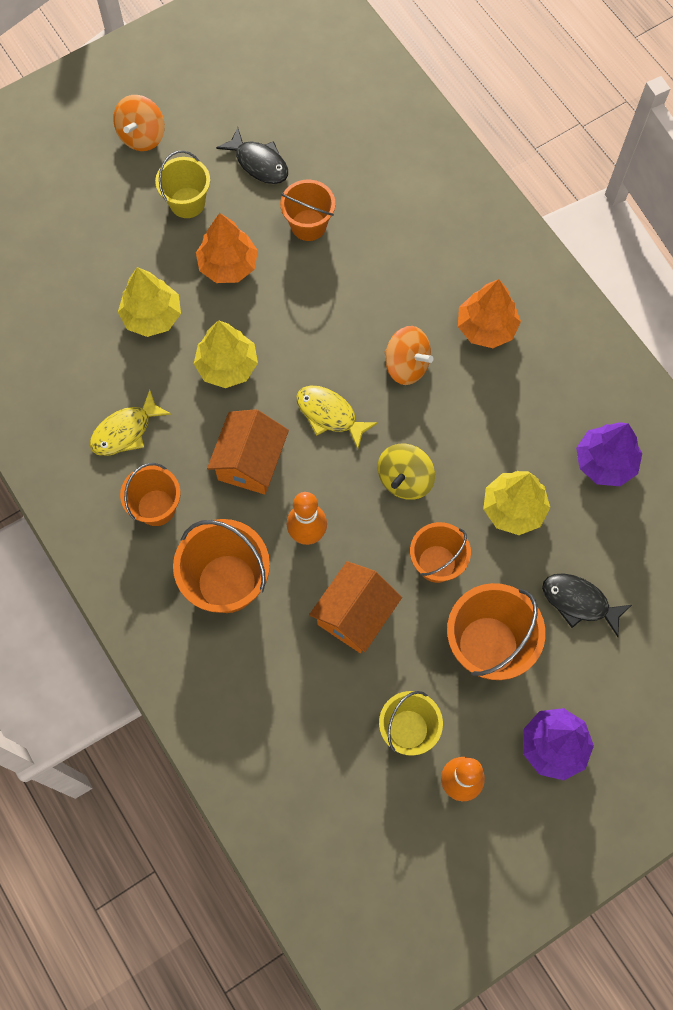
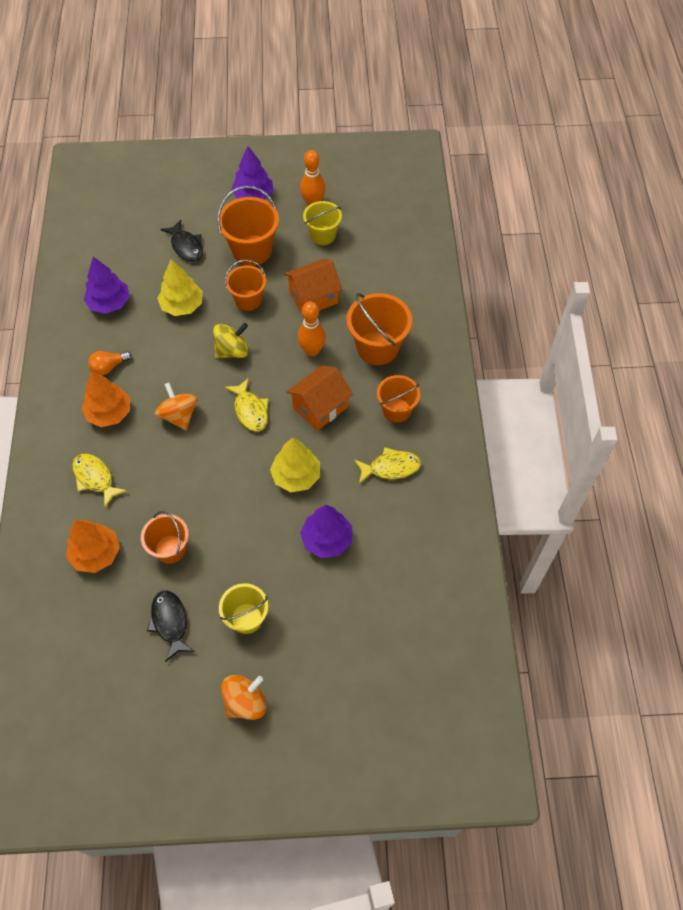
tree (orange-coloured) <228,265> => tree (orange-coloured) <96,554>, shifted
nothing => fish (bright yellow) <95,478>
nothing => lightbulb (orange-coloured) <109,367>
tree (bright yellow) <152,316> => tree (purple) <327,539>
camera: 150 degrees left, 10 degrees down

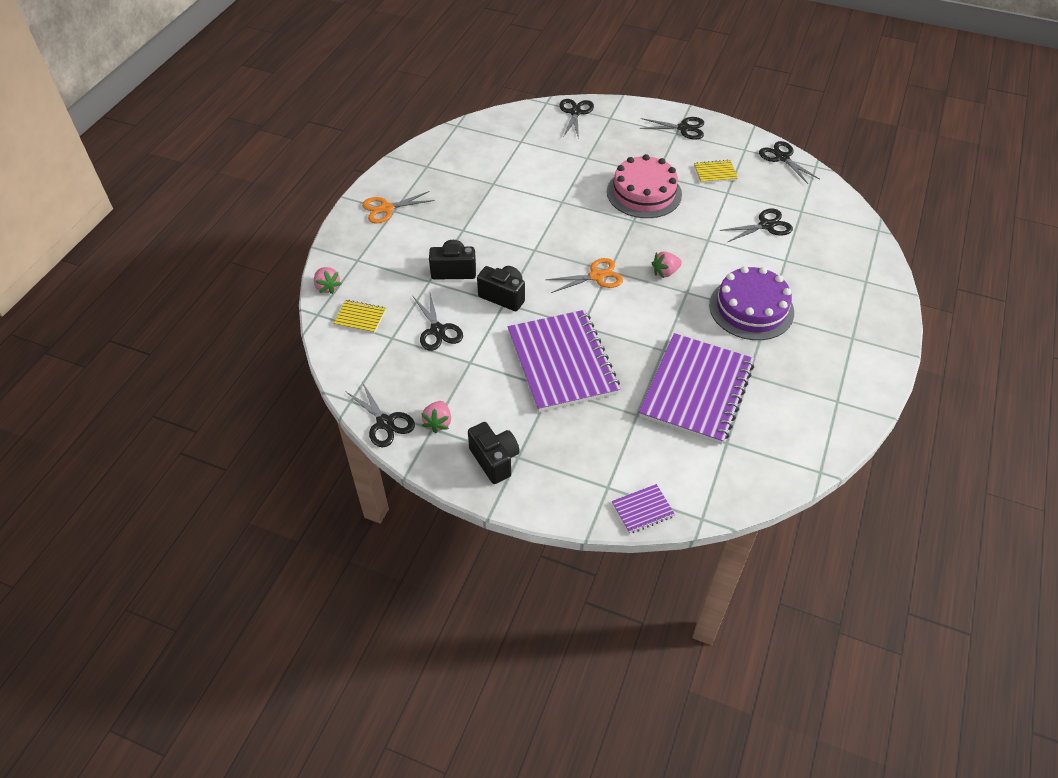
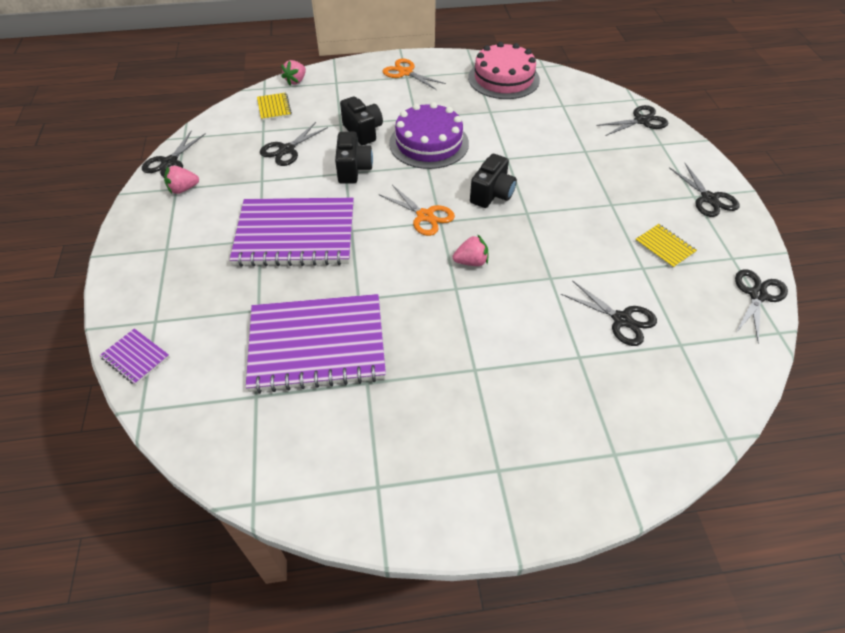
exercise book (purple) <562,362> => exercise book (purple) <295,235>, 45 degrees clockwise
gateau (purple) <751,308> => gateau (purple) <429,143>, shifted
toy strawberry (pink) <665,272> => toy strawberry (pink) <471,262>, 135 degrees clockwise
gateau (pink) <644,193> => gateau (pink) <503,79>, shifted
compact camera (ebony) <494,460> => compact camera (ebony) <492,194>, shifted
camera: 60 degrees right, 0 degrees up

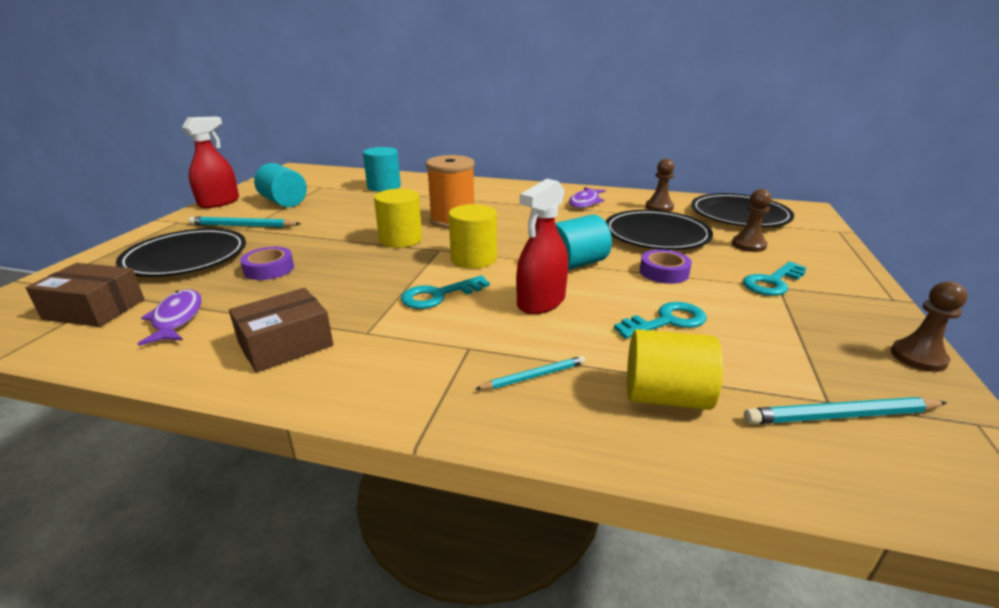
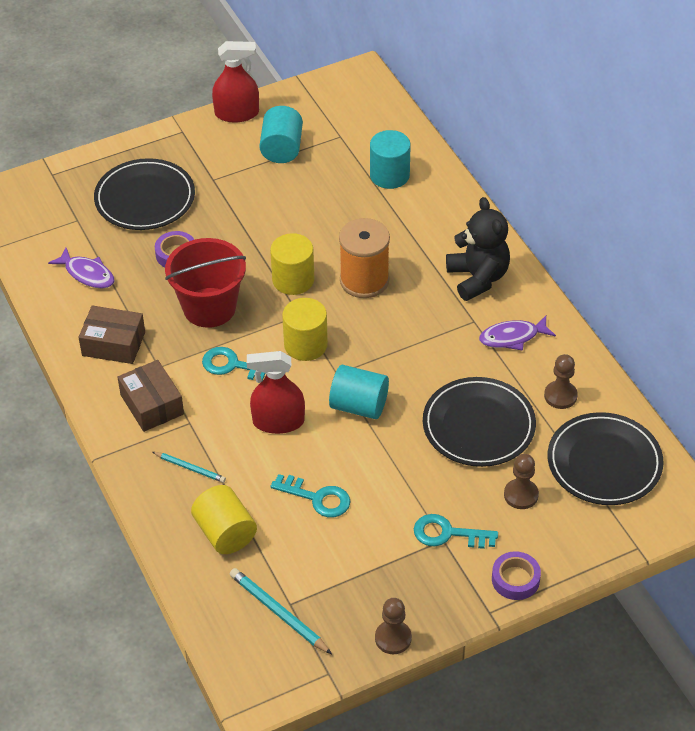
fish (purple) <177,318> => fish (purple) <87,274>, 90 degrees clockwise
package (dark brown) <94,309> => package (dark brown) <152,404>, shifted
nothing => sand bucket (scarlet) <209,307>
nothing => stuffed bear (ebony) <478,278>
tape (purple) <664,272> => tape (purple) <515,579>, shifted
lead pencil (aqua) <243,226> => nothing
camera: 50 degrees right, 20 degrees up

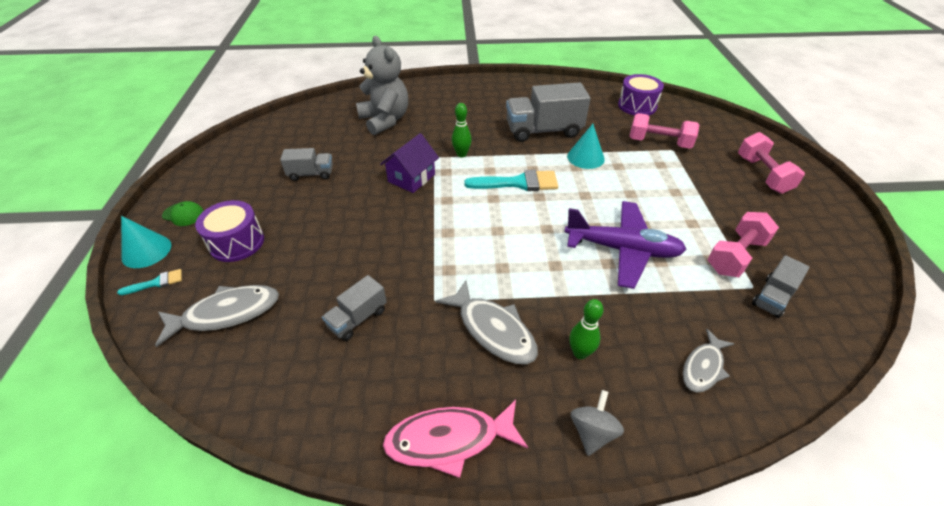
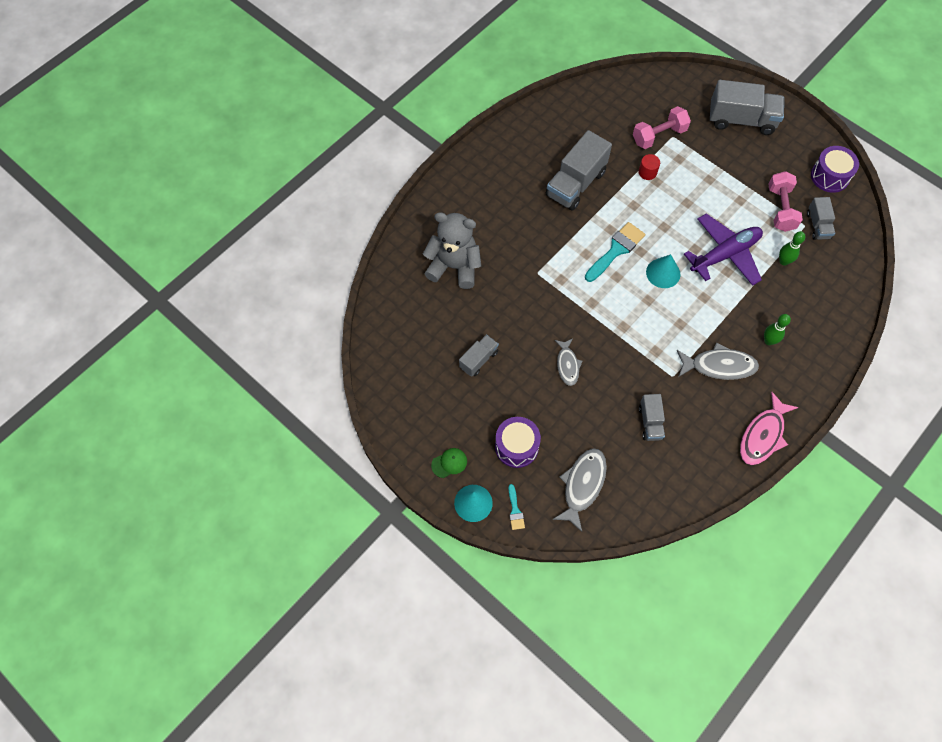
paintbrush (aqua) <156,283> => paintbrush (aqua) <515,510>, 150 degrees clockwise
fish (ash-grey) <703,367> => fish (ash-grey) <567,365>, shifted
nothing => solid cylinder (scarlet) <647,172>
solid cone (aqua) <585,157> => solid cone (aqua) <663,273>, shifted
hand weight (pink) <762,174> => lorry (ash-grey) <741,120>
tenpin (green) <461,154> => tenpin (green) <783,261>, shifted
snare drum (purple) <637,106> => snare drum (purple) <830,176>, shifted
toy house (purple) <411,178> => nothing
whirligig (ash-grey) <592,432> => nothing
camera: 45 degrees left, 20 degrees up

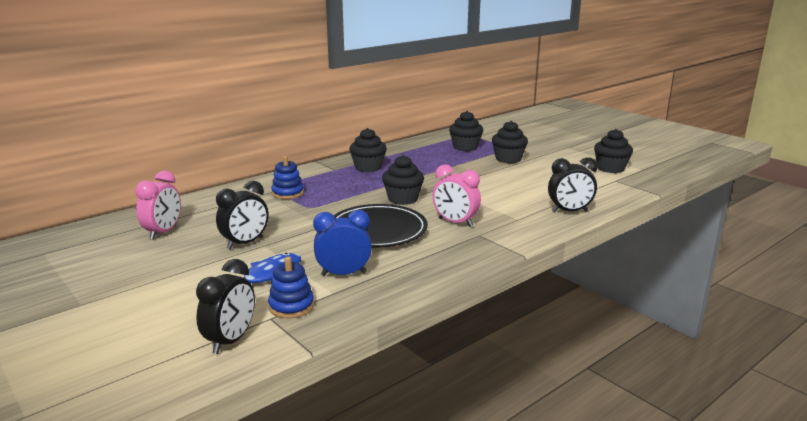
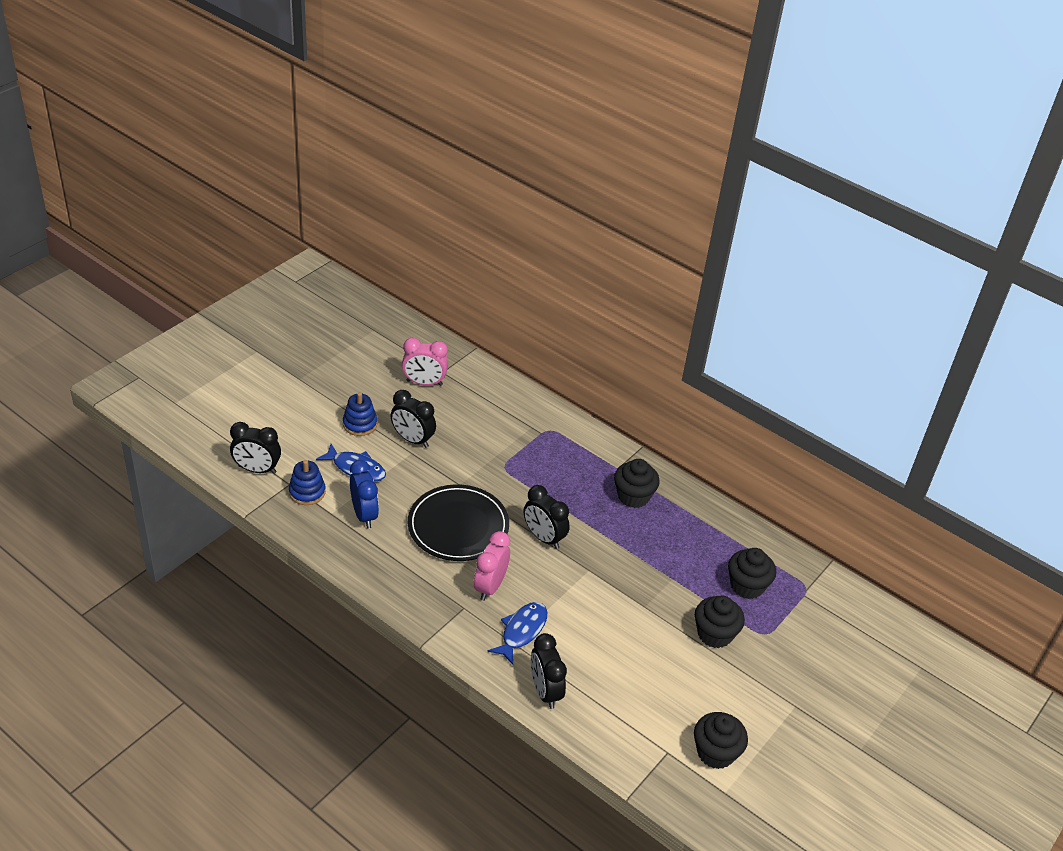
ring stacker (royal blue) <288,193> => ring stacker (royal blue) <360,424>, shifted
nothing => fish (royal blue) <522,631>
cupcake (ebony) <403,199> => bedside clock (ebony) <543,538>
camera: 75 degrees right, 20 degrees up

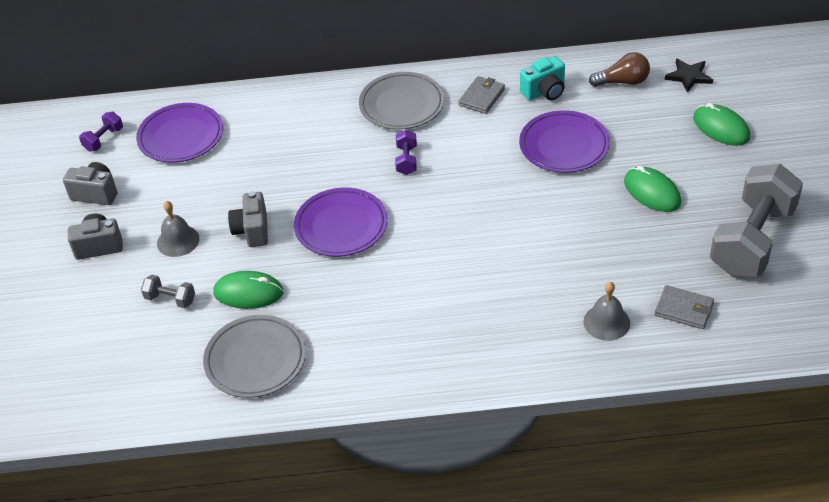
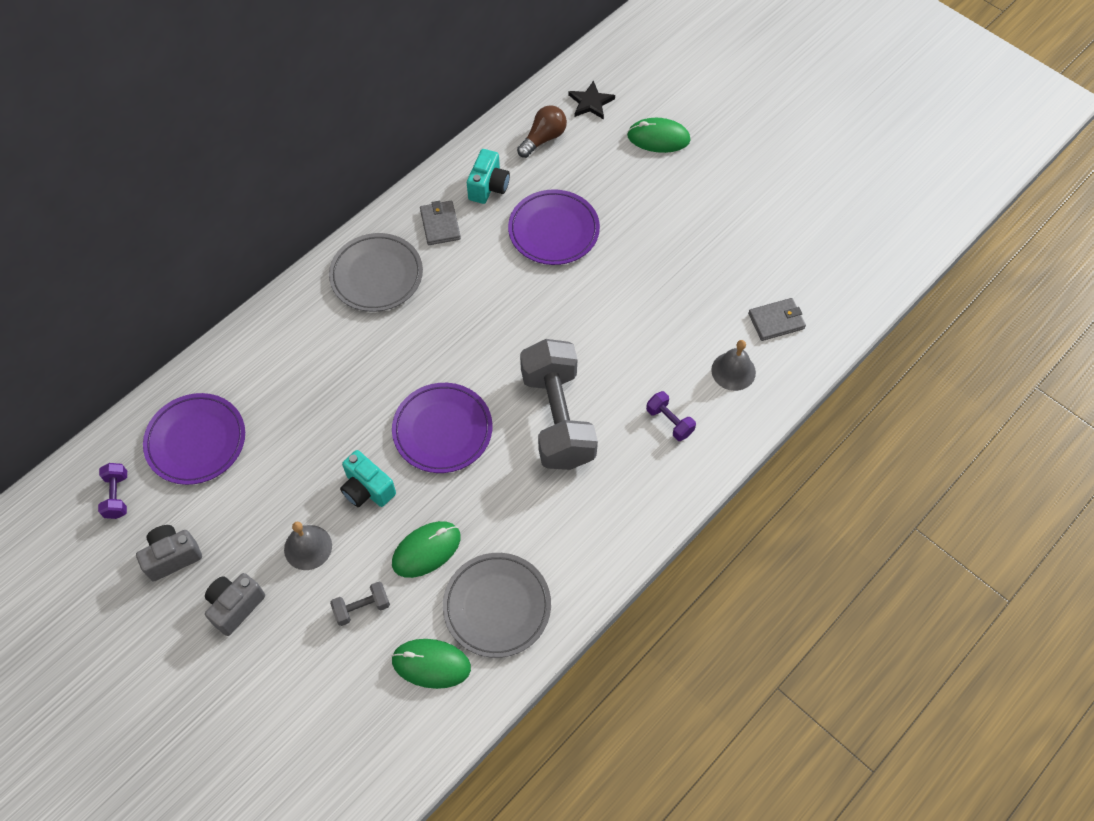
compact camera (ash-grey) <252,230> => compact camera (aqua) <367,489>
computer mouse (green) <652,192> => computer mouse (green) <431,664>, shifted
hand weight (ash-grey) <752,240> => hand weight (ash-grey) <557,418>, shifted
hand weight (purple) <406,160> => hand weight (purple) <669,422>, shifted
camera: 45 degrees left, 15 degrees up

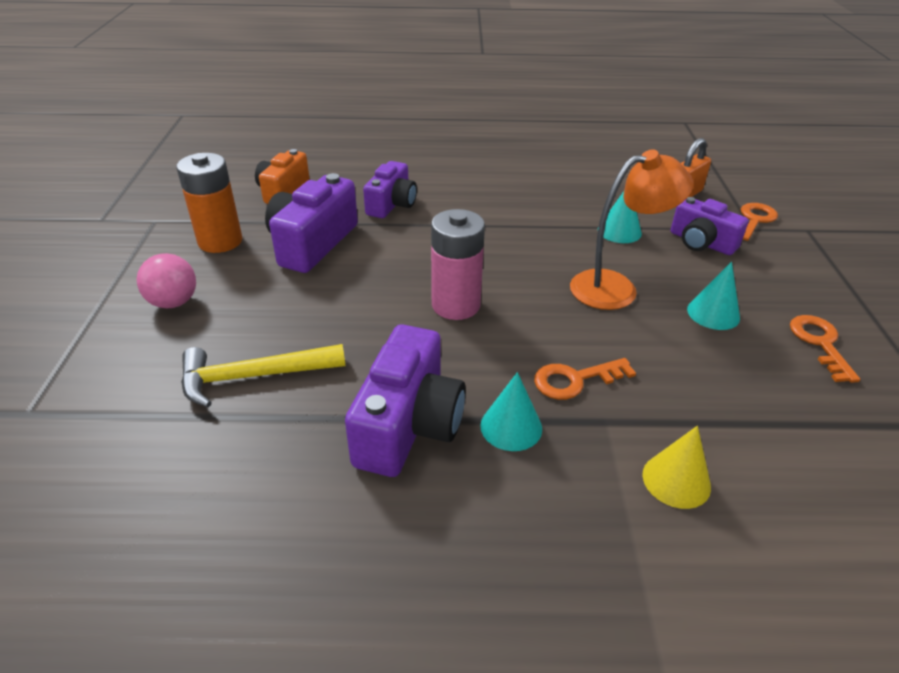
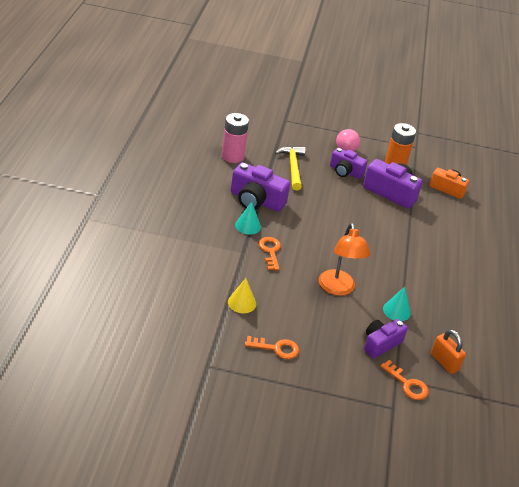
battery (pink) <456,305> => battery (pink) <232,156>, shifted
solid cone (bright yellow) <676,480> => solid cone (bright yellow) <242,303>, shifted
compact camera (purple) <392,204> => compact camera (purple) <345,171>, shifted
solid cone (aqua) <713,313> => nothing
camera: 95 degrees right, 0 degrees up

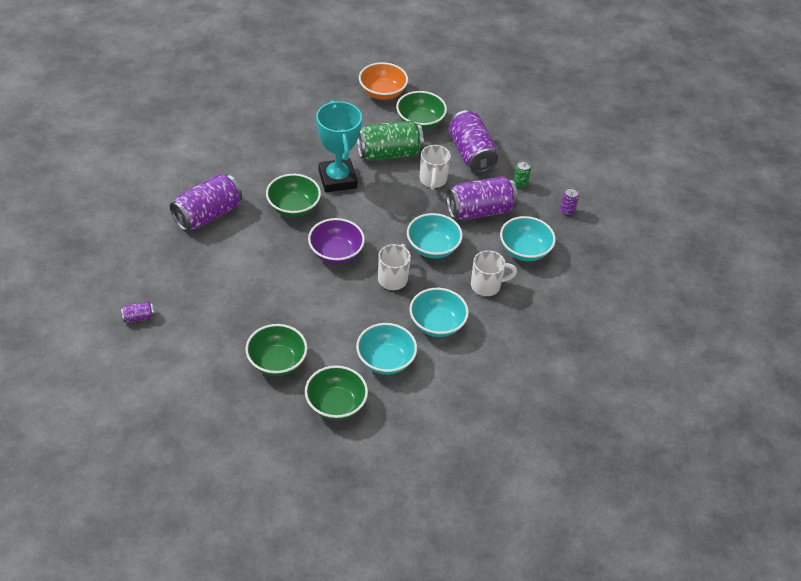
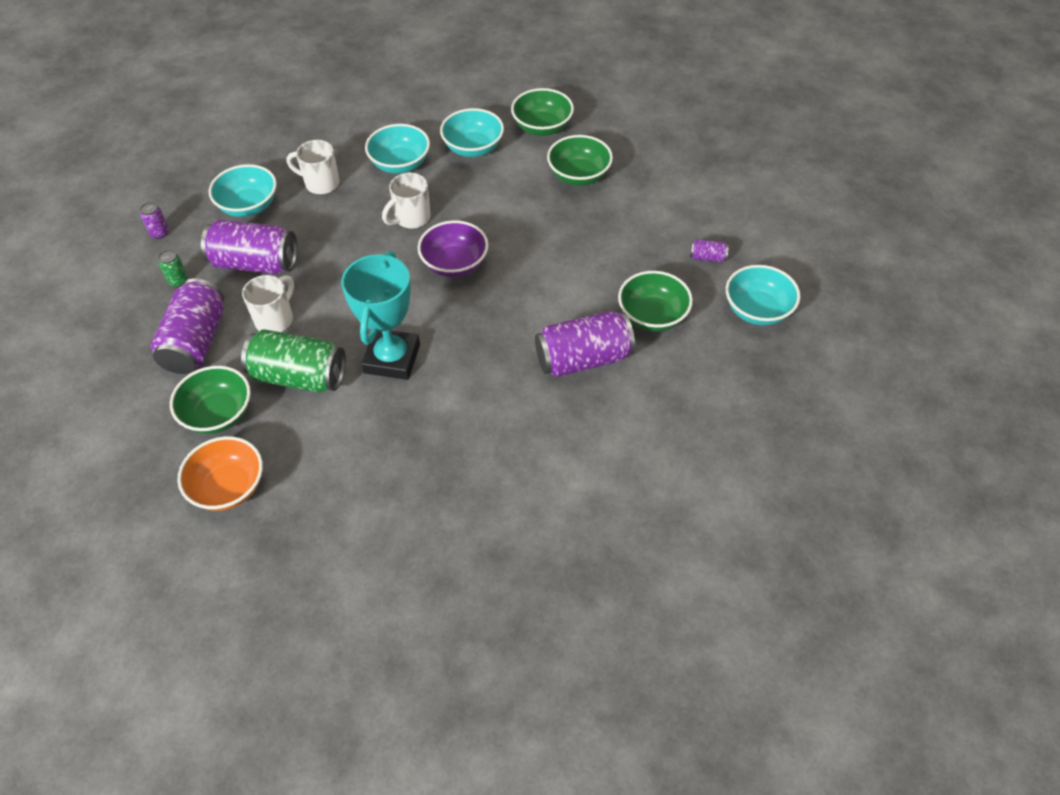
deep dish (green) <293,207> => deep dish (green) <652,316>, shifted
deep dish (aqua) <432,247> => deep dish (aqua) <757,310>, shifted
camera: 150 degrees left, 5 degrees up

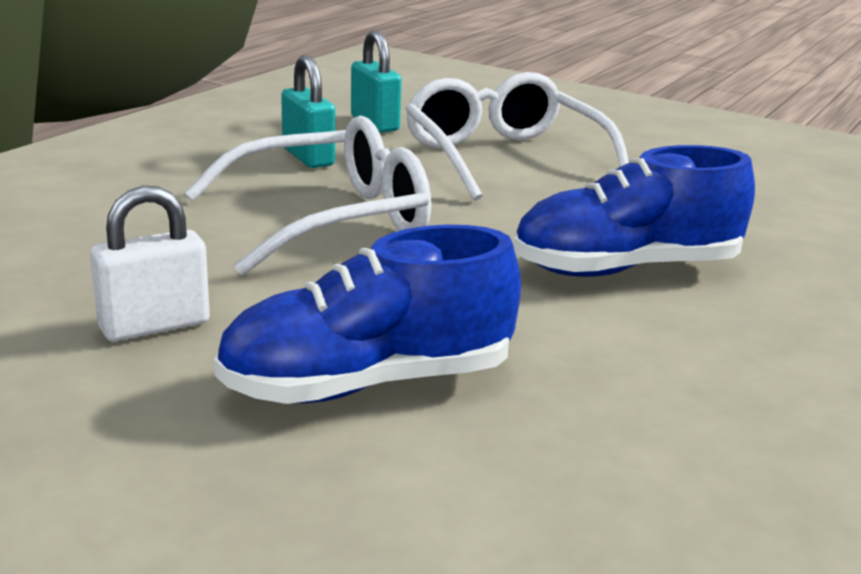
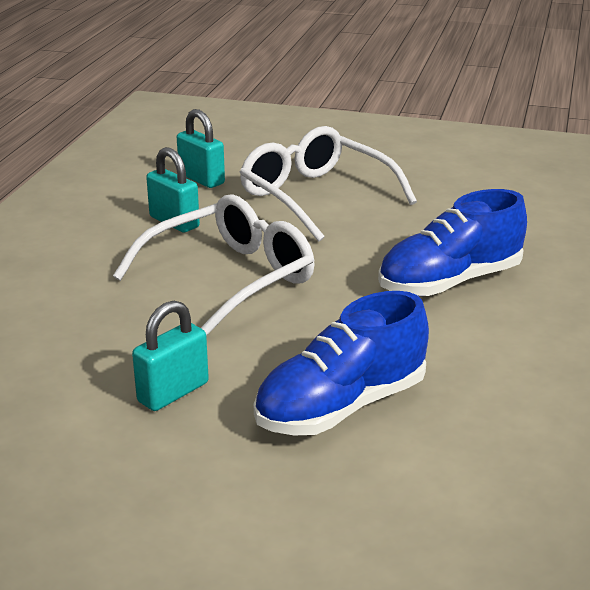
lock (pure white) <154,326> => lock (aqua) <173,392>
camera: 15 degrees left, 5 degrees up

